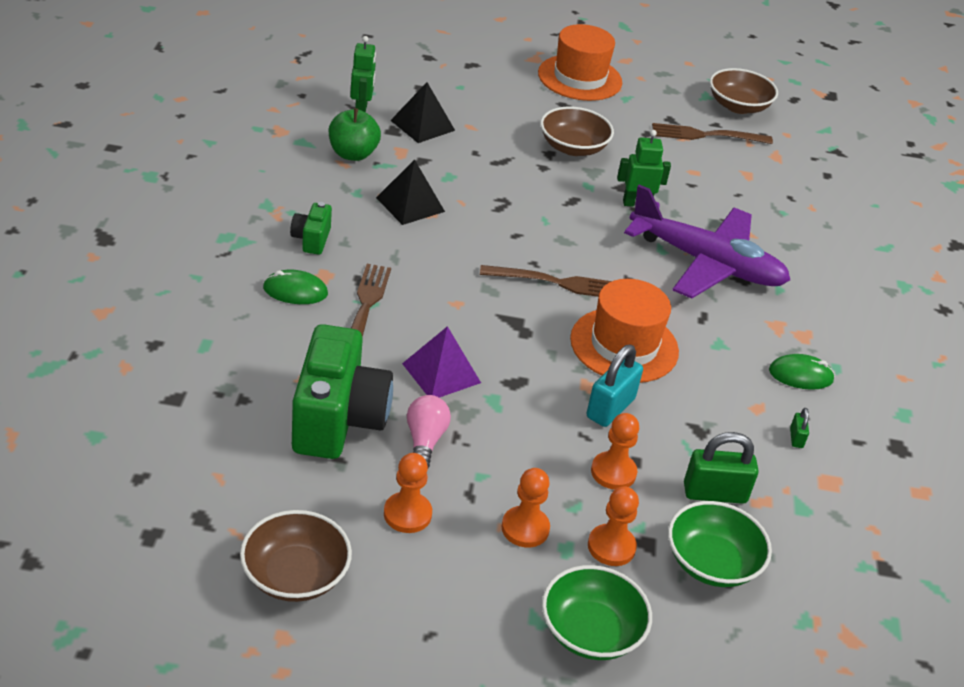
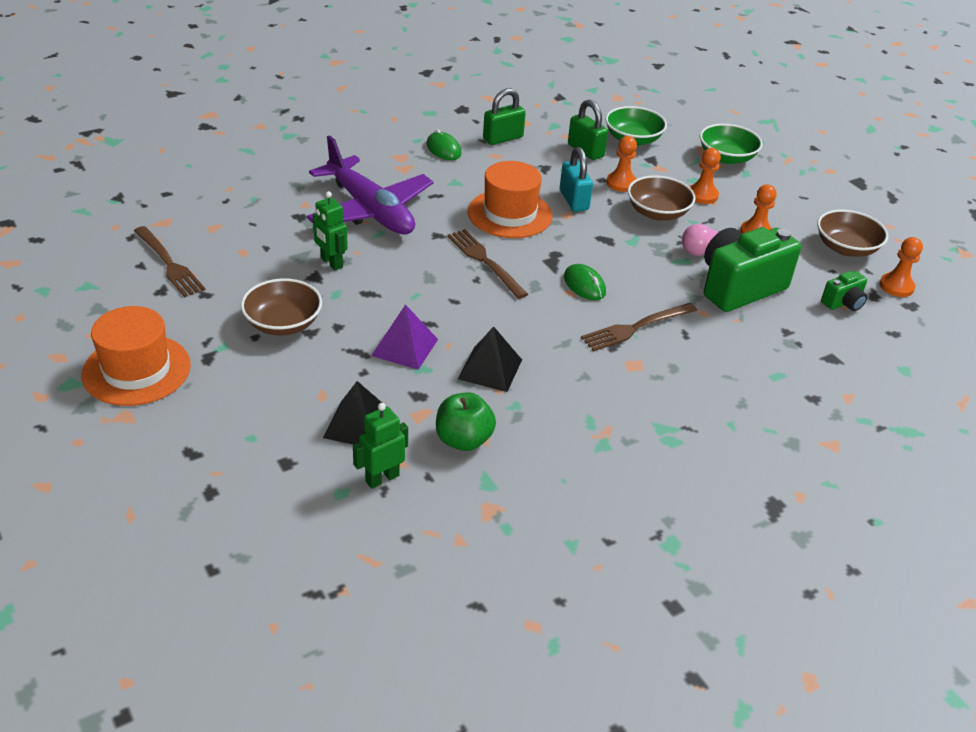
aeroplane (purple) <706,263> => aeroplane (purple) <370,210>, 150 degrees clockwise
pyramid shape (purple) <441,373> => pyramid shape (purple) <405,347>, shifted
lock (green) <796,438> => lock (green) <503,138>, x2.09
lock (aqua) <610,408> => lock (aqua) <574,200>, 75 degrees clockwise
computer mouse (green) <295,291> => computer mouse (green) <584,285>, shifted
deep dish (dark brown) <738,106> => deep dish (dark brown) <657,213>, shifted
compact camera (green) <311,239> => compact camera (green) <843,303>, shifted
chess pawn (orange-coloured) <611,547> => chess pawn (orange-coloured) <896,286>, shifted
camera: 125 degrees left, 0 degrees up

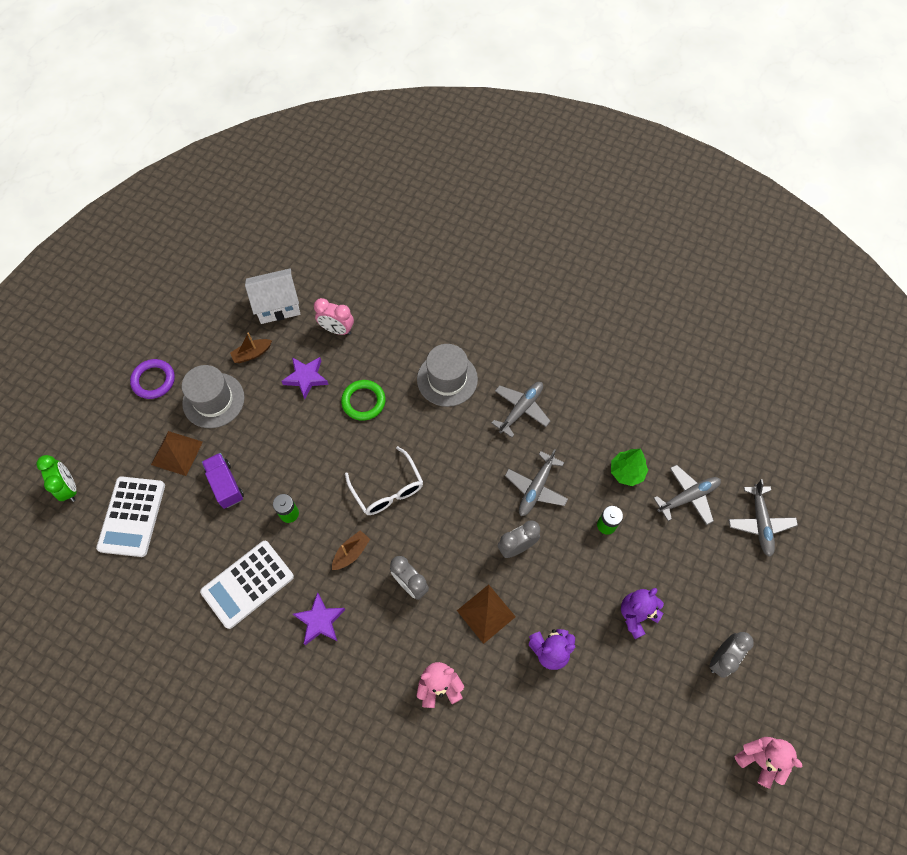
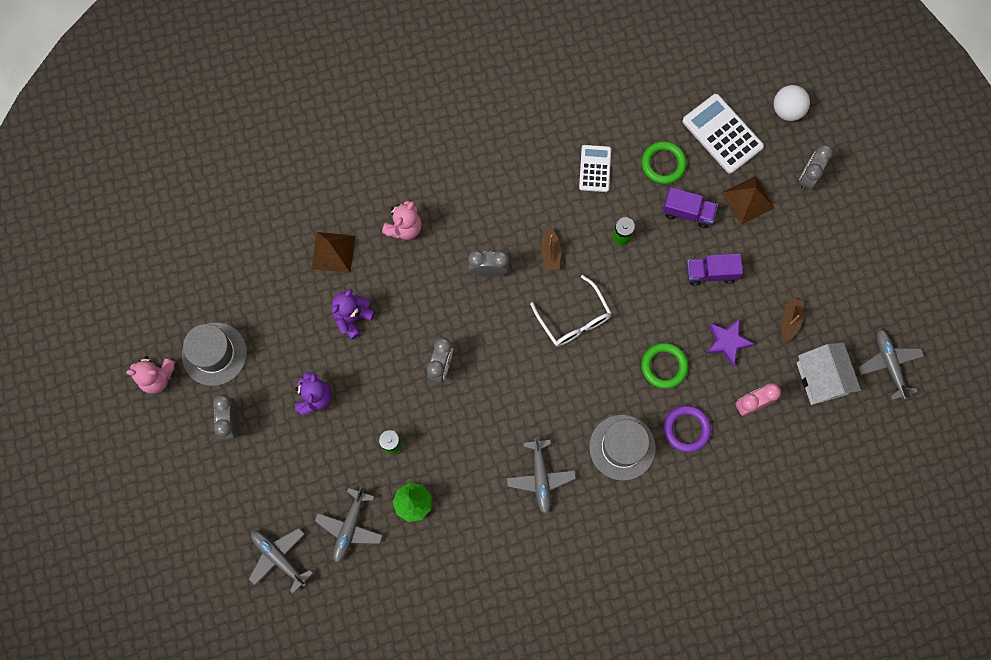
top hat (ash-grey) <213,400> => top hat (ash-grey) <214,354>, shifted
pyramid shape (dark brown) <486,613> => pyramid shape (dark brown) <333,252>, shifted
eyeglasses (pure white) <387,489> => eyeglasses (pure white) <574,319>, 135 degrees counterclockwise
adding machine (pure white) <248,584> => adding machine (pure white) <595,168>, x0.63
nothing => hoop (green) <663,164>
hoop (purple) <153,380> => hoop (purple) <686,429>, shifted
nothing => lorry (purple) <711,273>
bedside clock (green) <69,488> => sphere (pure white) <787,110>
toy house (pure white) <277,305> => toy house (pure white) <821,378>, 45 degrees counterclockwise
nothing => bedside clock (ash-grey) <808,177>
aeroplane (ash-grey) <536,488> => aeroplane (ash-grey) <889,364>, shifted
star (purple) <320,621> => nothing
camera: 135 degrees right, 10 degrees up

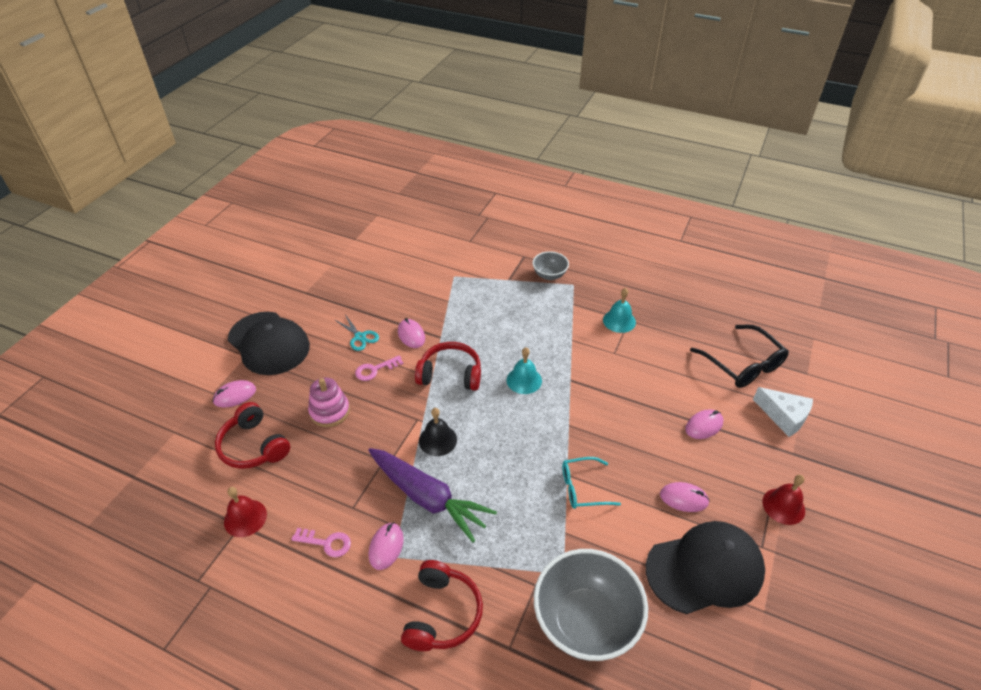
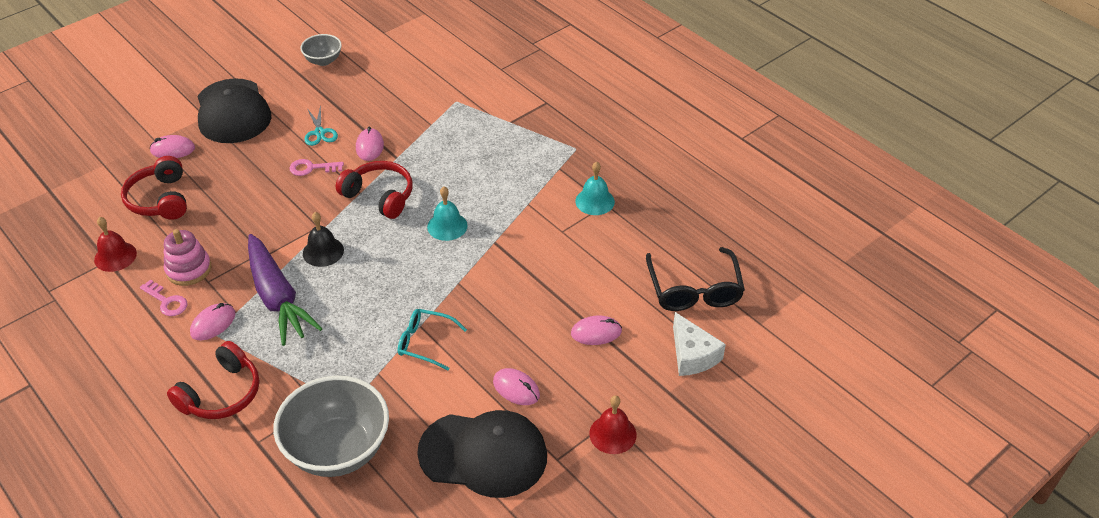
ring stacker (pink) <330,411> => ring stacker (pink) <188,269>, shifted
deep dish (ash-grey) <549,275> => deep dish (ash-grey) <323,61>, shifted
camera: 25 degrees right, 0 degrees up

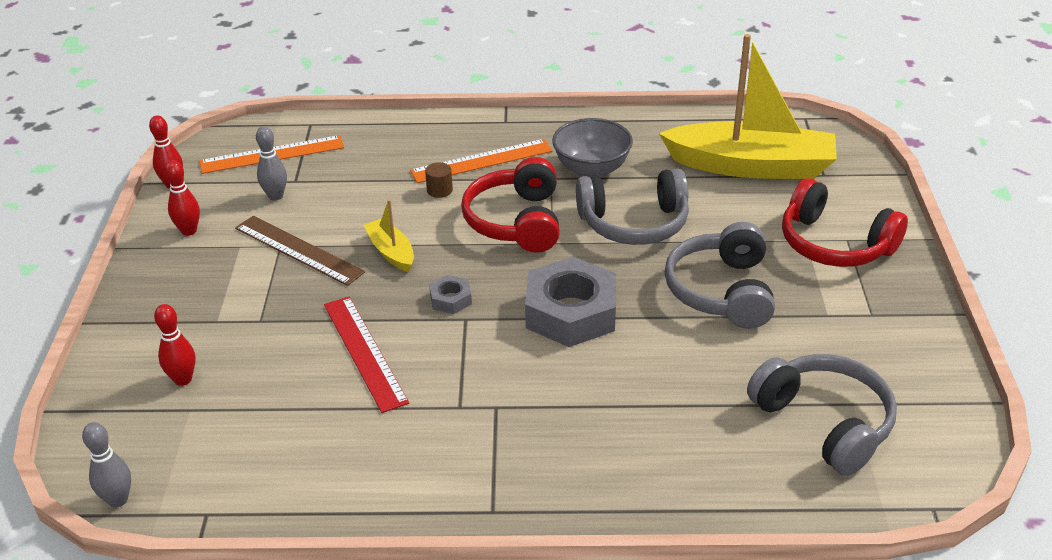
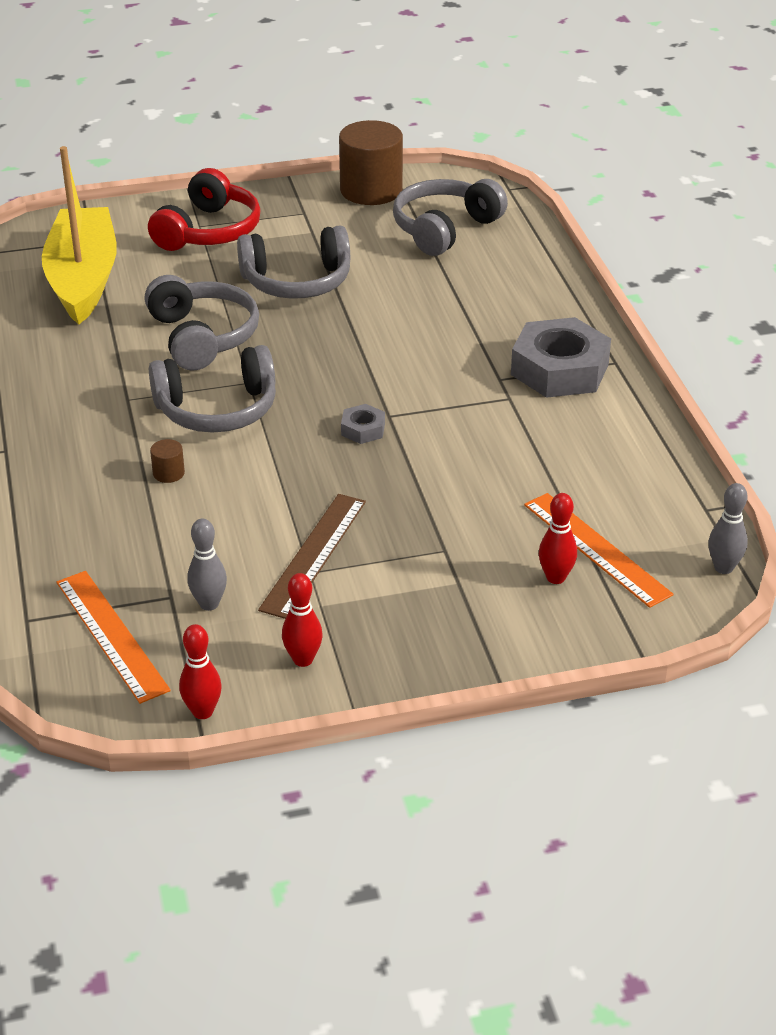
headphones (scarlet) <516,221> => headphones (ash-grey) <217,409>
nothing => solid cylinder (dark brown) <371,190>
hexagon nut (ash-grey) <571,312> => hexagon nut (ash-grey) <559,369>, shifted
ruler (orange-coloured) <481,161> => ruler (orange-coloured) <596,549>, shifted
ruler (scarlet) <365,352> => nothing
toy boat (bright yellow) <391,252> => nothing
deep dish (ash-grey) <591,169> => nothing
camera: 105 degrees left, 0 degrees up

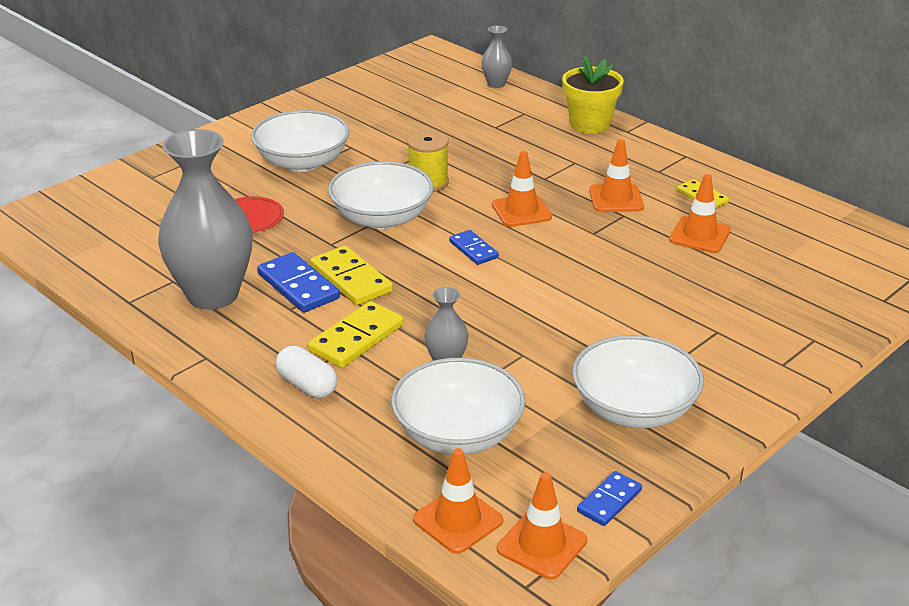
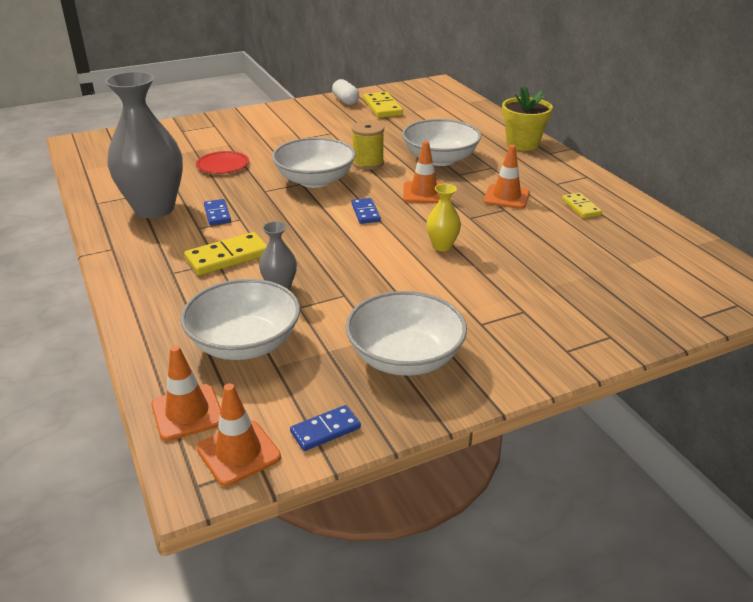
domino tile (royal blue) <298,286> => domino tile (royal blue) <217,214>, x0.62
pill shape (pure white) <307,385> => pill shape (pure white) <345,101>, shifted
domino tile (bright yellow) <351,279> => domino tile (bright yellow) <382,107>, shifted
deep dish (pure white) <302,162> => deep dish (pure white) <440,159>, shifted
nothing => tall vase (bright yellow) <442,246>
tall vase (ash-grey) <496,84> => nothing
traffic cone (orange-coloured) <699,235> => nothing
camera: 20 degrees right, 0 degrees up

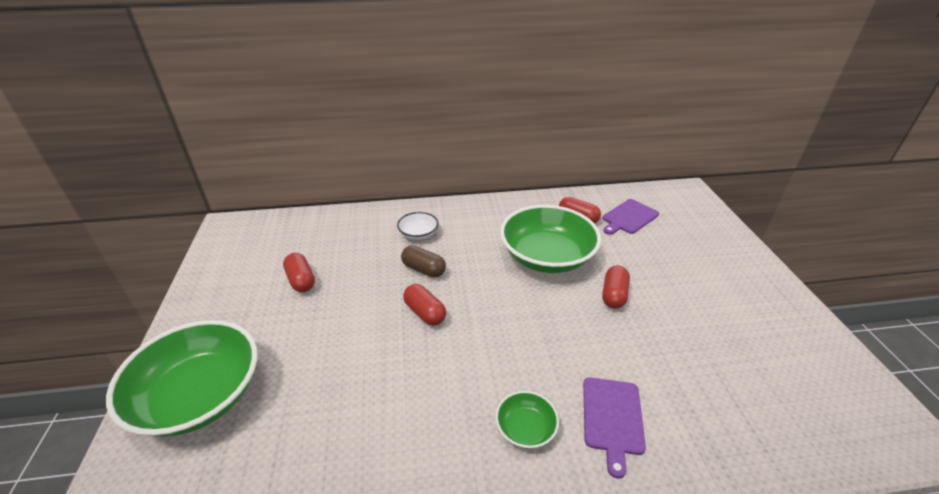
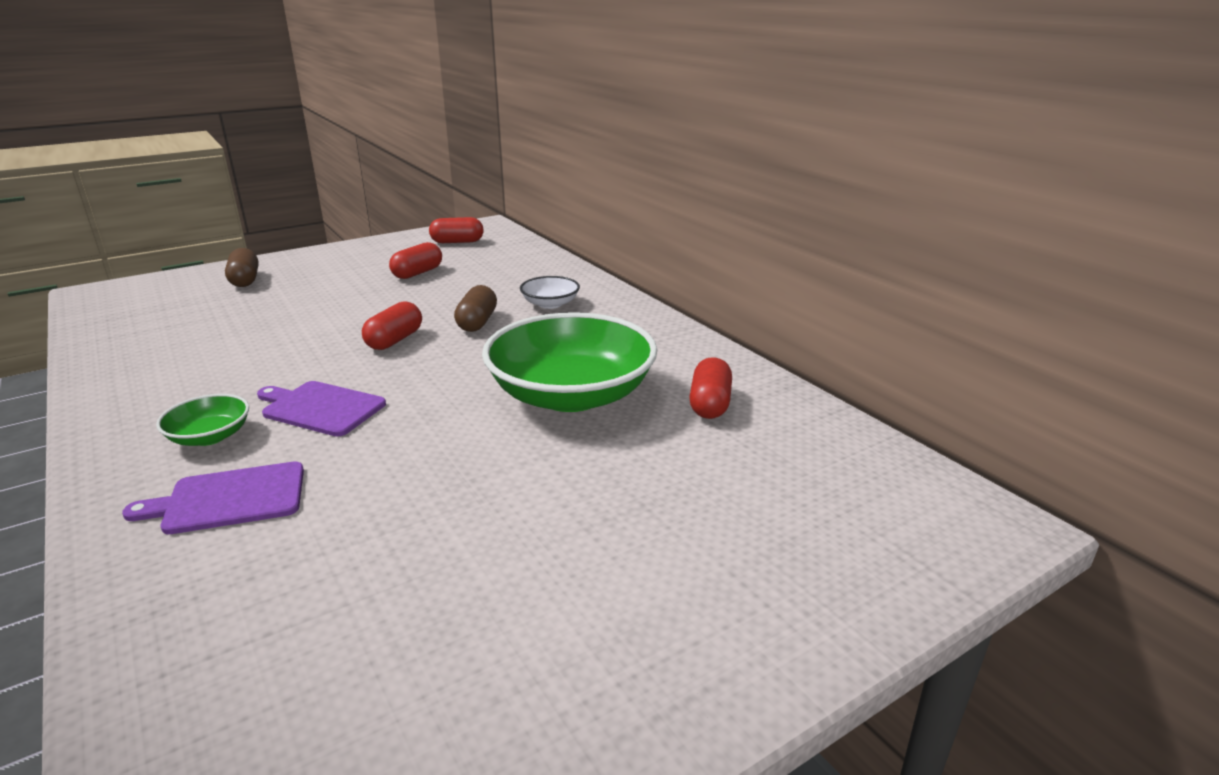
deep dish (green) <199,396> => pill shape (dark brown) <245,280>
cutting board (purple) <629,217> => cutting board (purple) <320,408>, shifted
pill shape (scarlet) <614,295> => pill shape (scarlet) <457,242>, shifted
camera: 65 degrees right, 10 degrees down

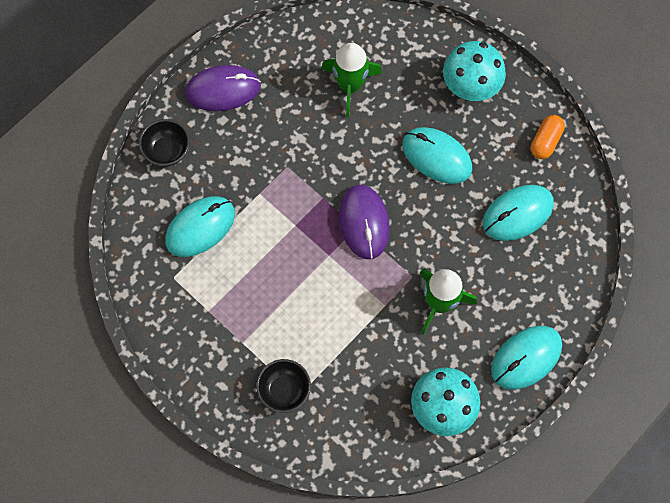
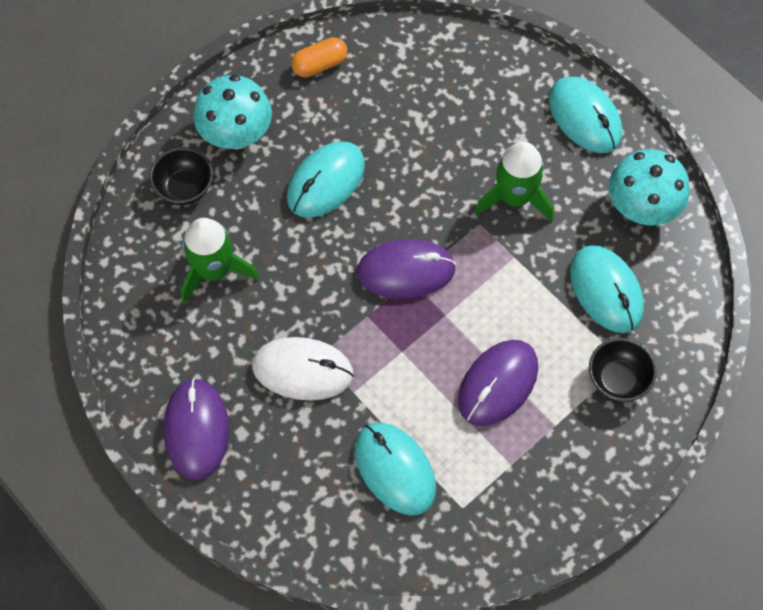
deep dish (ebony) <167,151> => deep dish (ebony) <184,188>, shifted
nothing => computer mouse (pure white) <302,370>
pill shape (orange-coloured) <545,141> => pill shape (orange-coloured) <320,65>, 60 degrees counterclockwise
nothing => computer mouse (purple) <498,384>
computer mouse (aqua) <517,214> => computer mouse (aqua) <606,290>, shifted
camera: 85 degrees left, 5 degrees down

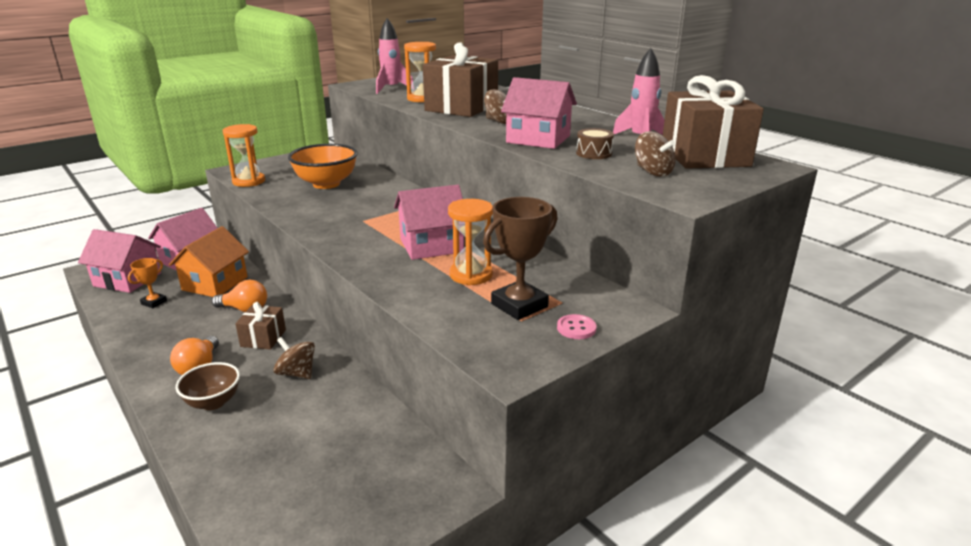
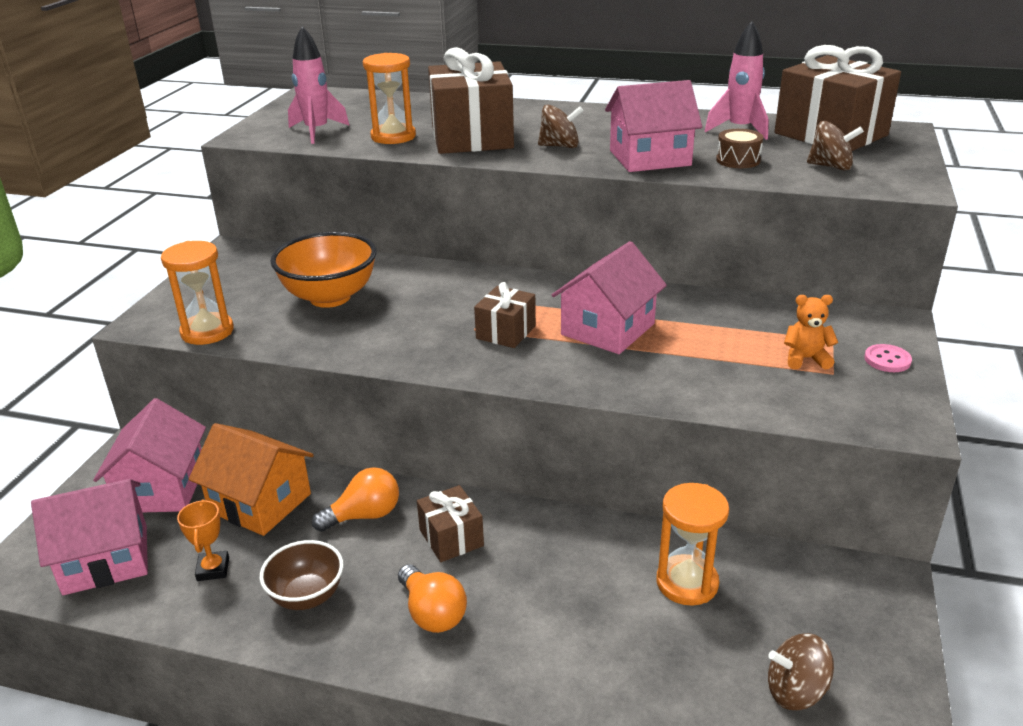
toy house (orange-coloured) <215,283> => toy house (orange-coloured) <260,503>, 45 degrees counterclockwise
deep dish (dark brown) <213,402> => deep dish (dark brown) <307,596>, shifted
nothing => gift (dark brown) <506,332>
sand timer (orange-coloured) <471,275> => sand timer (orange-coloured) <687,583>, shifted
whirligig (dark brown) <297,373> => whirligig (dark brown) <795,691>, shifted
award cup (dark brown) <519,305> => stuffed bear (orange-coloured) <805,359>
camera: 35 degrees left, 5 degrees up

